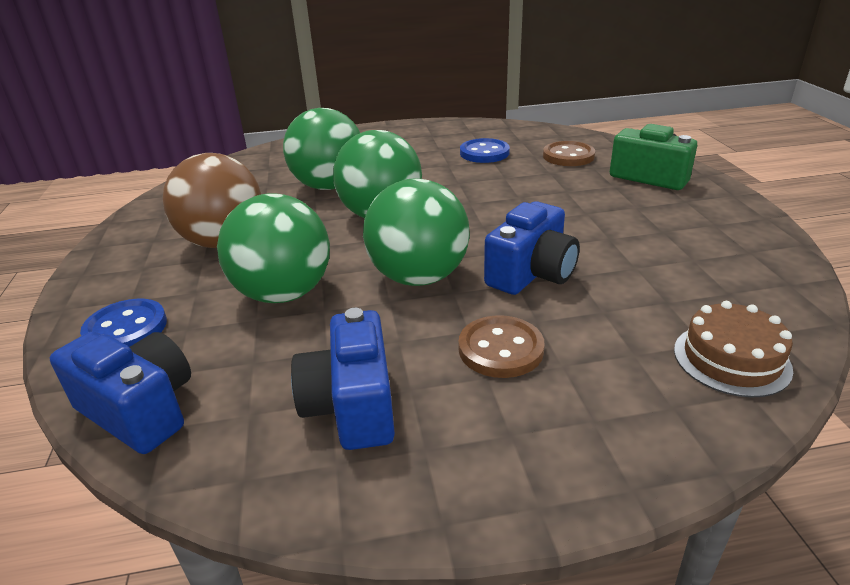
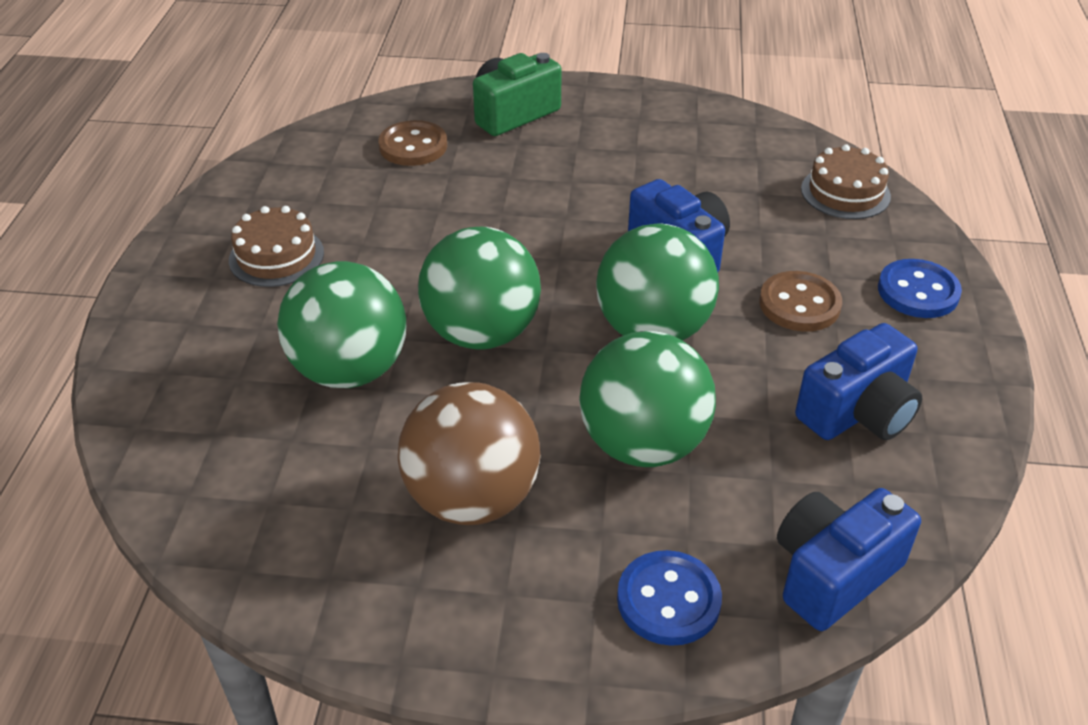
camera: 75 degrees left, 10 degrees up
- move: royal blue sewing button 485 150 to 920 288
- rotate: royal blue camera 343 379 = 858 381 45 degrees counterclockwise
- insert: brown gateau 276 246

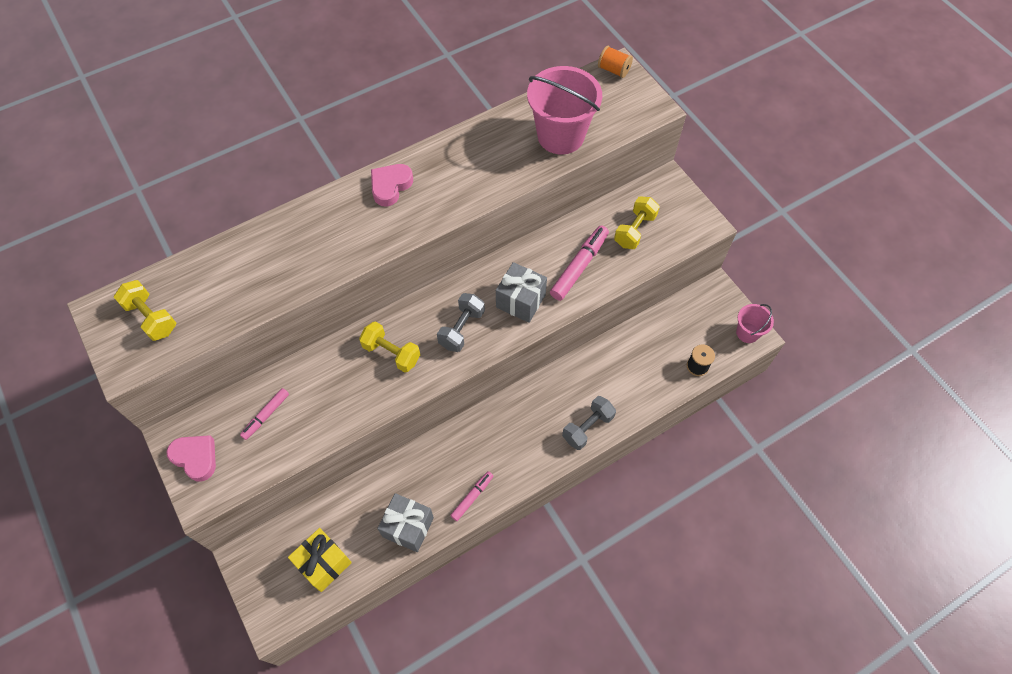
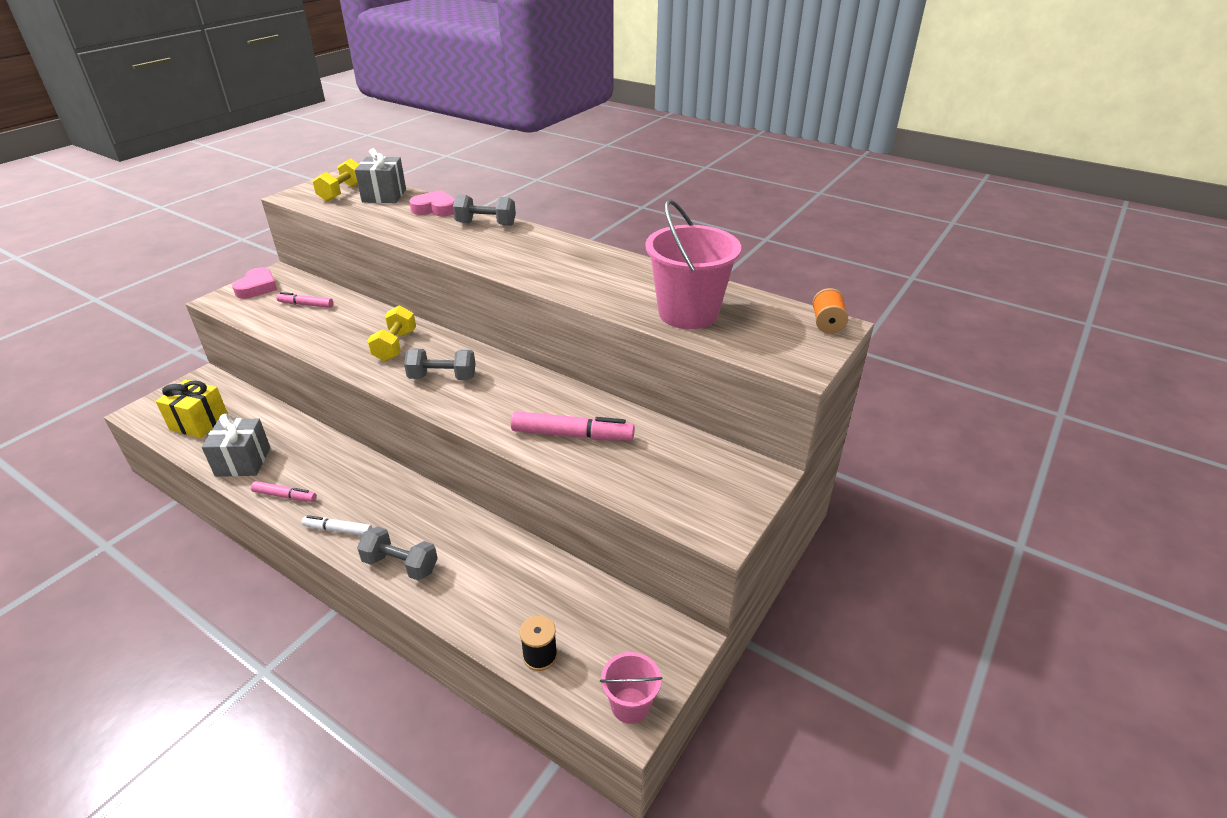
camera: 65 degrees right, 25 degrees down
- move: rose-pink heart shape 392 185 to 432 203
- delete: golden hand weight 637 223
- move: ash-grey present 521 292 to 380 175
- insert: ash-grey hand weight 484 210
- insert: pure white marker pen 337 525

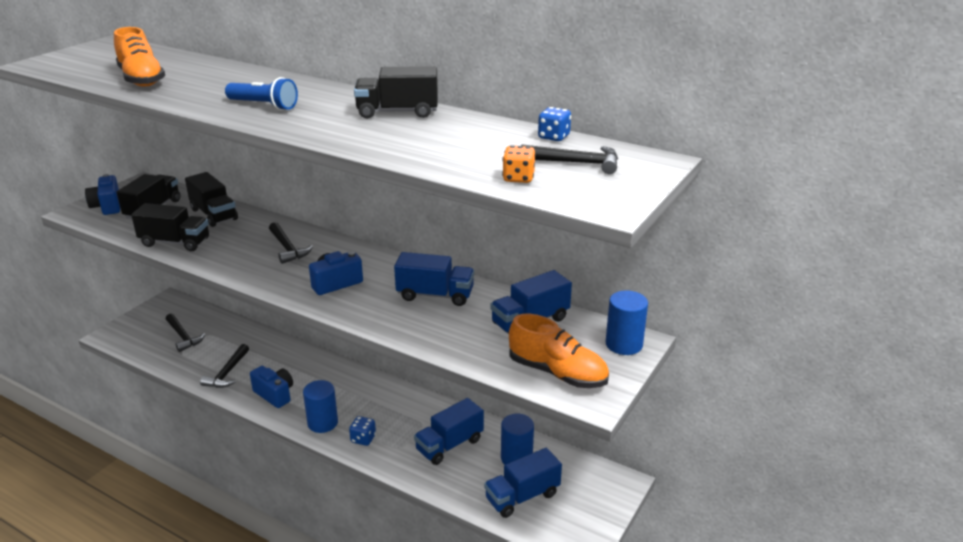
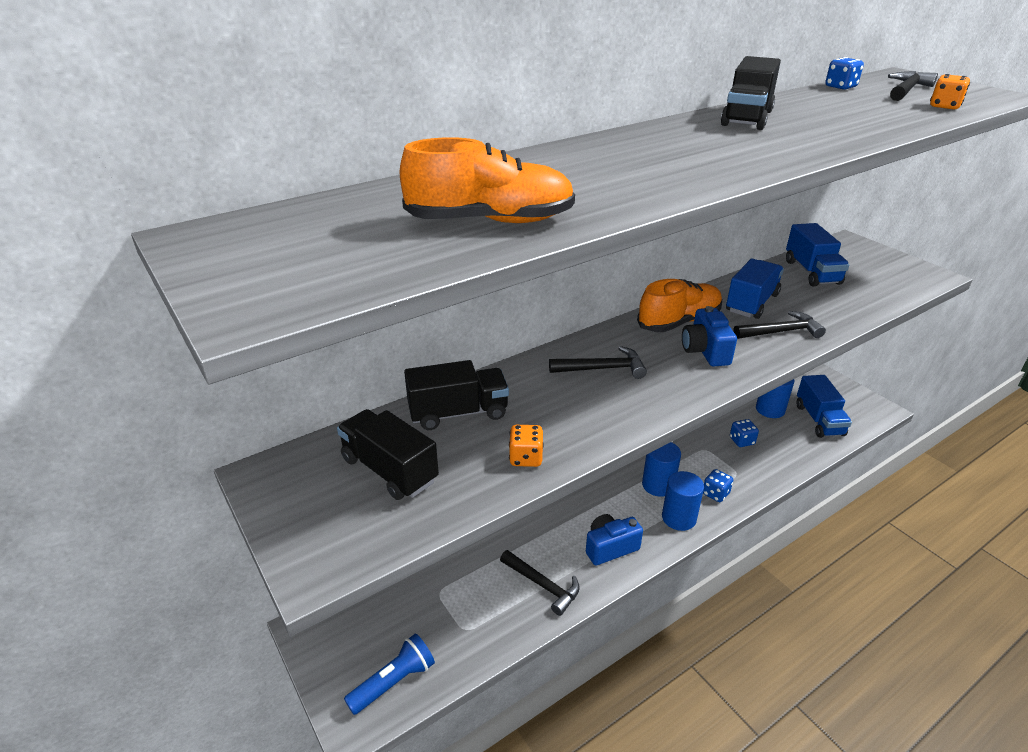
camera: 65 degrees left, 5 degrees up
- move: royal blue pocket torch 261 93 to 389 674
- delete: royal blue camera 102 194
- replace: jet-black toy truck 170 227 to orange dice 526 446
- move: royal blue solid cylinder 626 323 to 661 469
- move: jet-black claw hammer 185 333 to 779 325
- move: orange lace-up shoe 559 351 to 679 305
- replace: royal blue toy truck 449 431 to royal blue dice 744 433

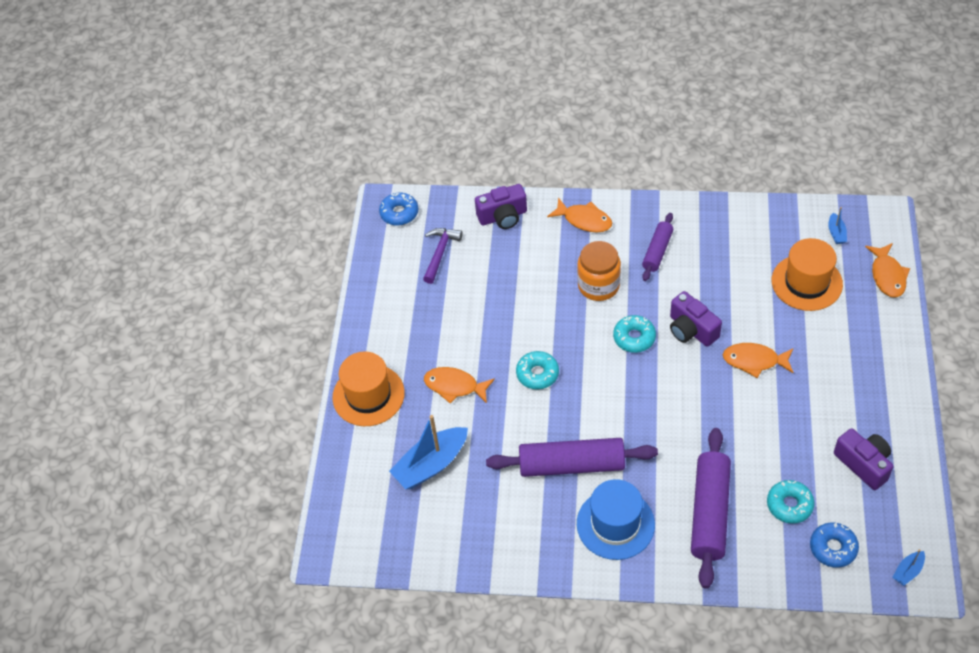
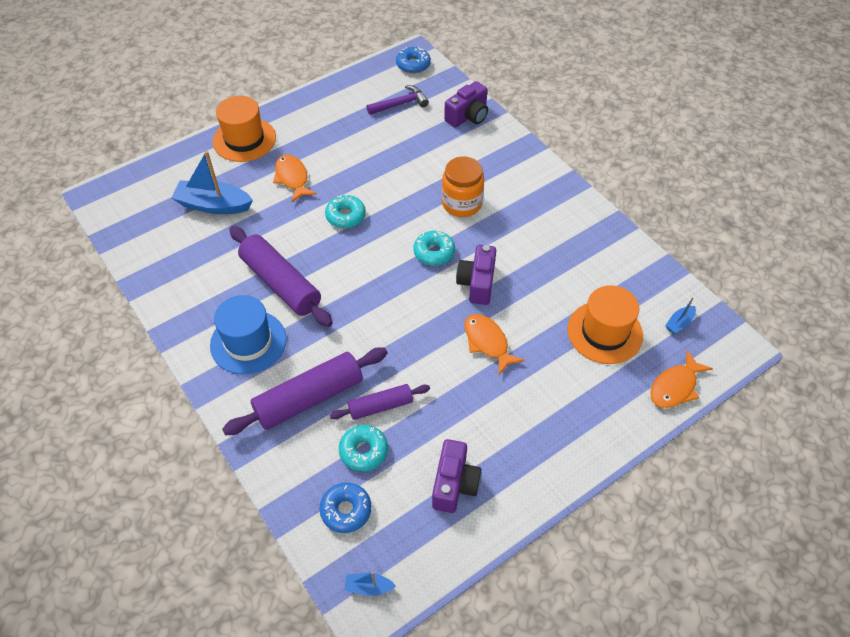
camera: 45 degrees right, 0 degrees up
- rotate: violet camera 501 206 = 466 104 75 degrees counterclockwise
- delete: orange fish figure 579 215
- move: violet pastry roller 658 247 to 380 402

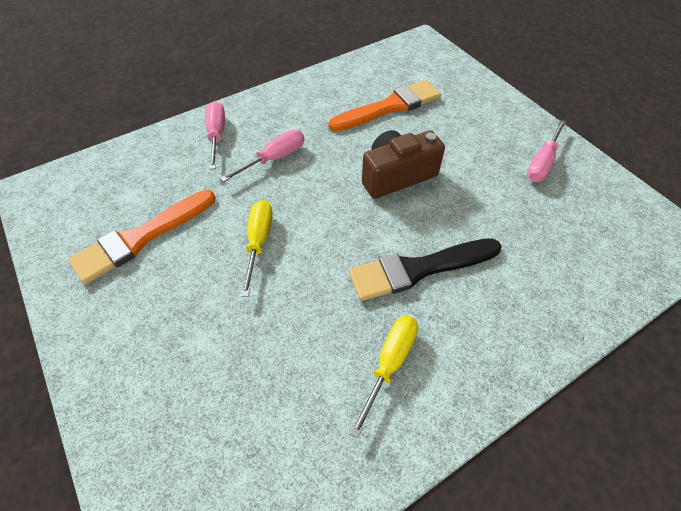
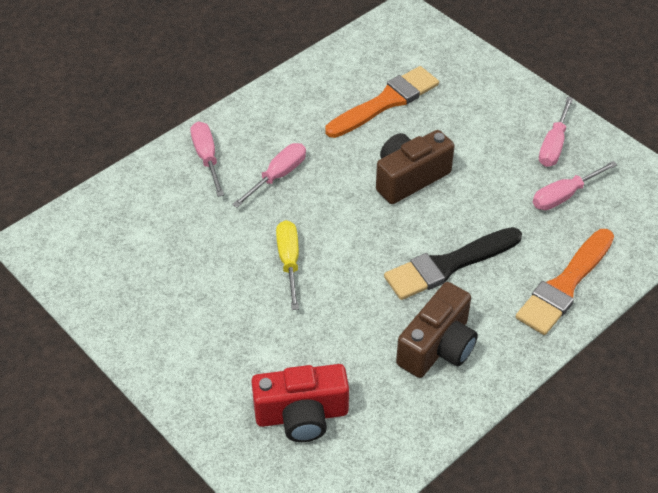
camera: 10 degrees left, 5 degrees down
- move: orange brush 142 237 to 565 282
- replace: golden hand screwdriver 383 377 to brown camera 437 330
- insert: rose-pink hand screwdriver 575 185
- insert: crimson camera 300 403

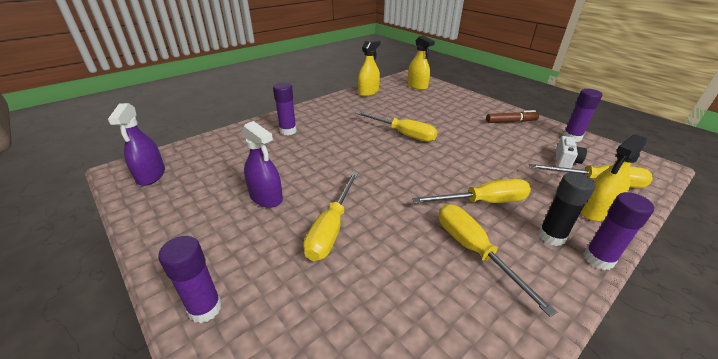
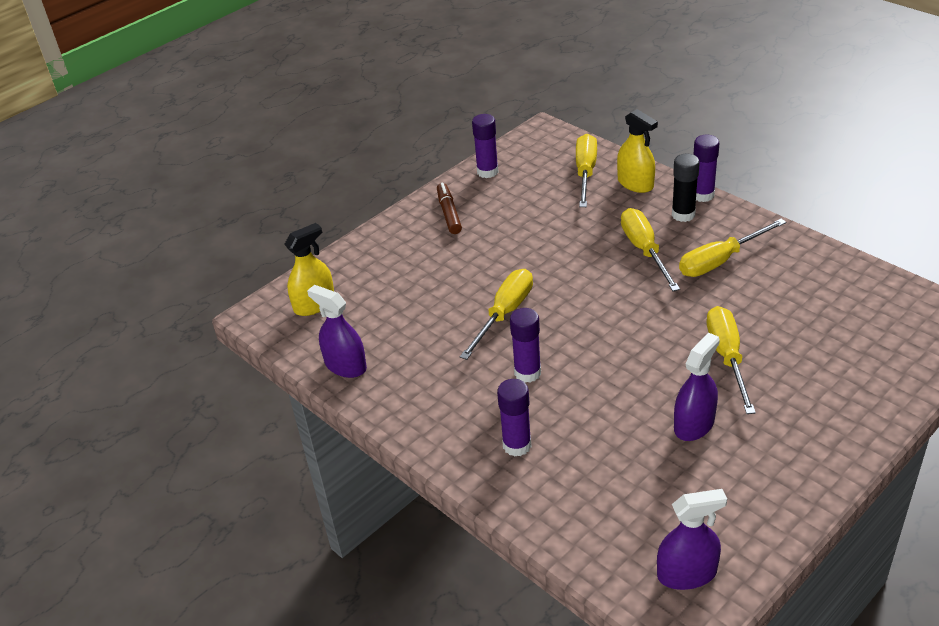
camera: 90 degrees left, 5 degrees up
- recolor: golden spray bottle 369 68 to violet spray bottle 337 331
- delete: pure white camera 571 152
- rotate: golden hand screwdriver 331 216 = 731 360 105 degrees counterclockwise
- move: violet stick of glue 190 279 to 525 345

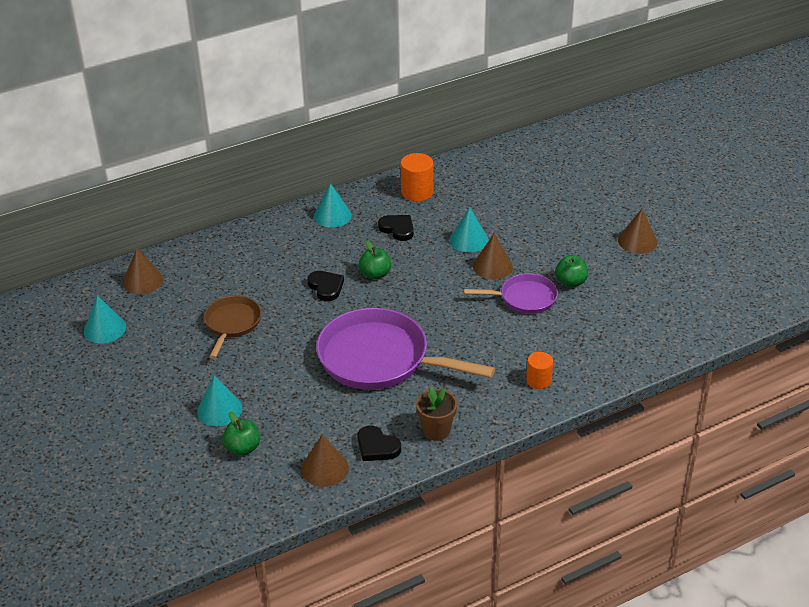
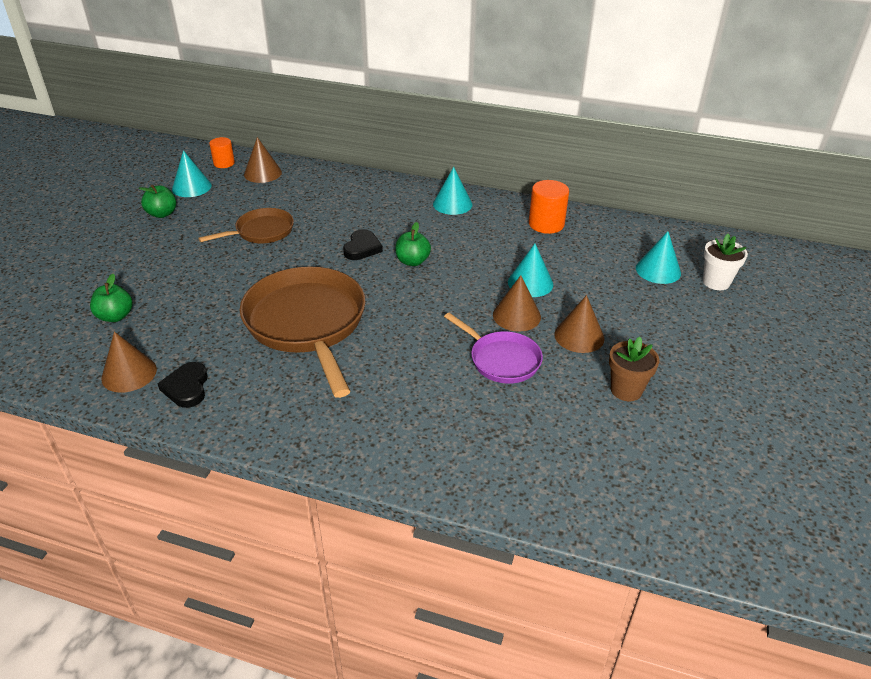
camera: 45 degrees right, 0 degrees up
- move: brown cone shape 638 231 to 579 324
- delete: jet-black heart shape 396 228
- move: leaf-green apple 571 271 to 157 201
- recolor: violet frying pan 405 349 to brown frying pan 303 332
- move: orange solid cylinder 539 370 to 222 152
- move: teal cone shape 219 401 to 658 257
- move: brown plant pot 436 414 to 634 369
- insert: pure white plant pot 725 262

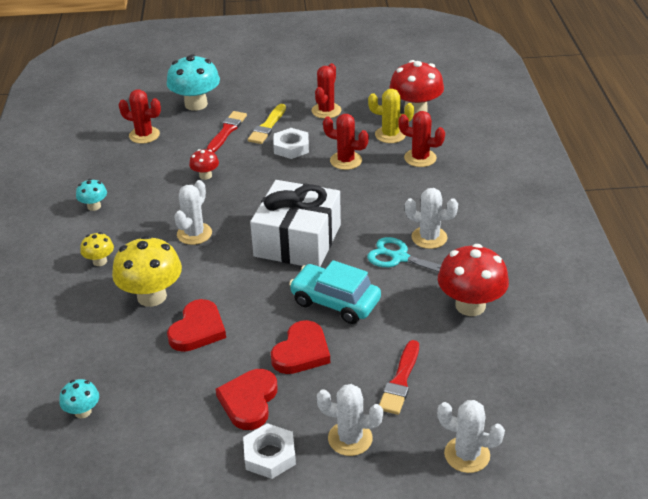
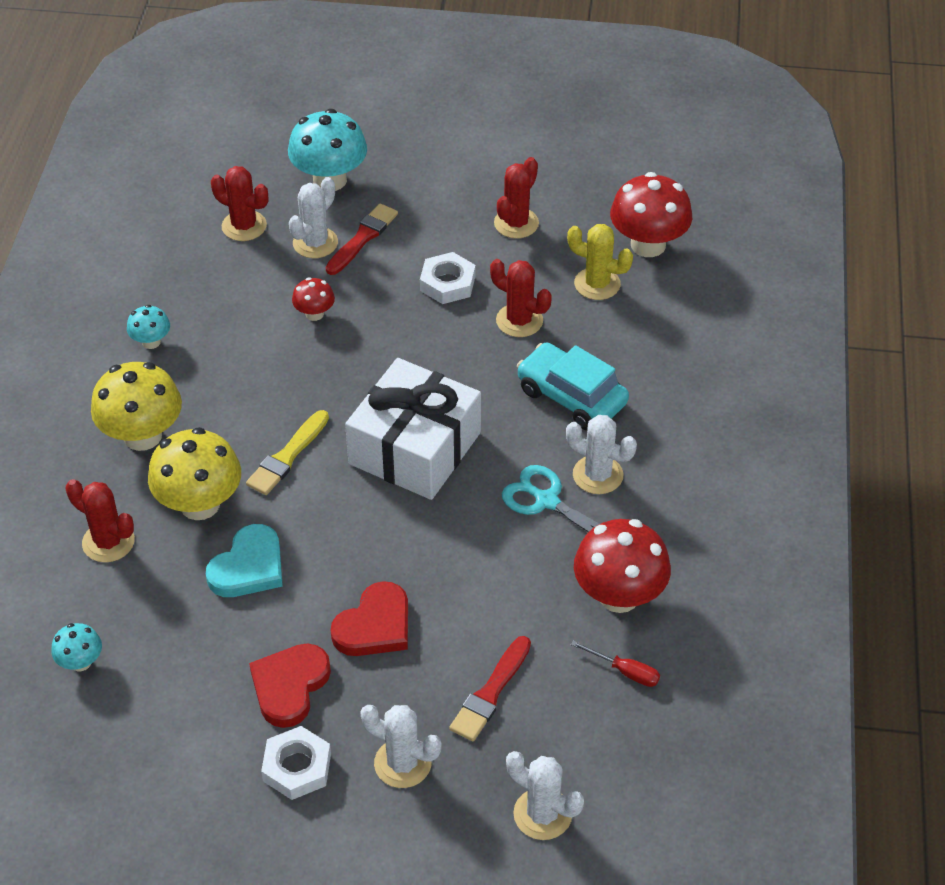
camera: 10 degrees right, 10 degrees up
- move: golden brush 267 124 to 287 452
- move: crimson cactus 421 139 to 100 521
- move: pure white cactus 193 212 to 313 217
- resize: golden mushroom 97 249 = 136 406 x1.97
- move: teal toy car 335 292 to 573 386
- recolor: crimson heart shape 196 325 to teal heart shape 244 560
- insert: crimson hand screwdriver 615 663

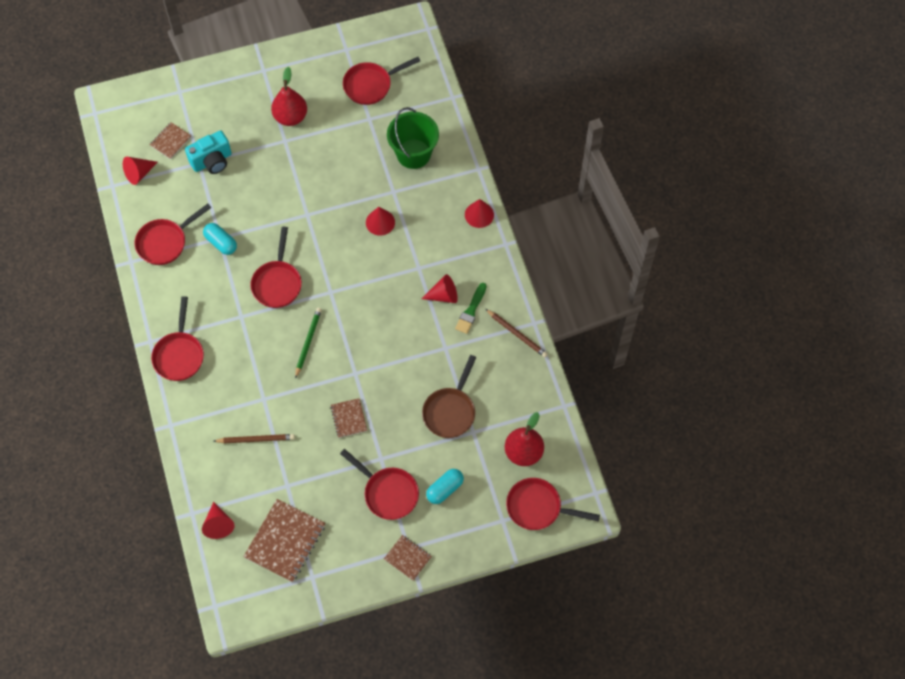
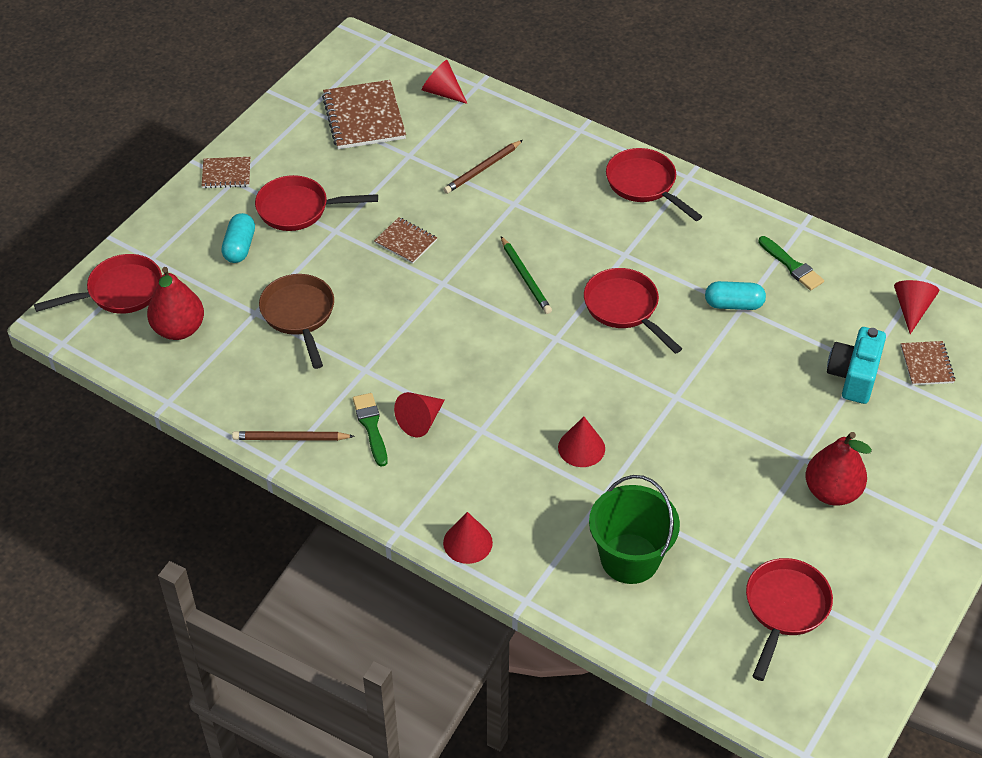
camera: 140 degrees right, 15 degrees down
- replace: crimson frying pan 173 234 to leaf-green brush 791 263

